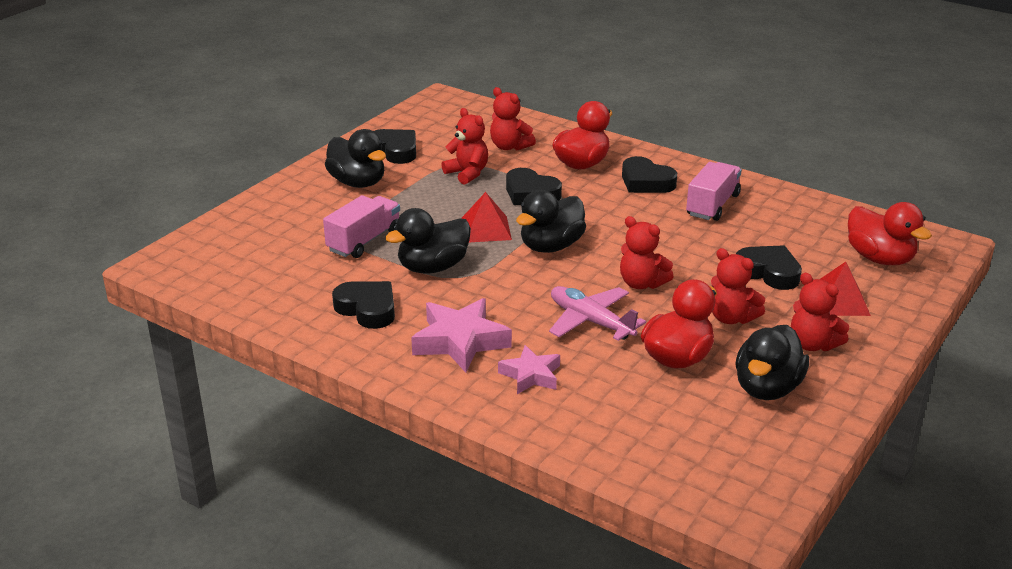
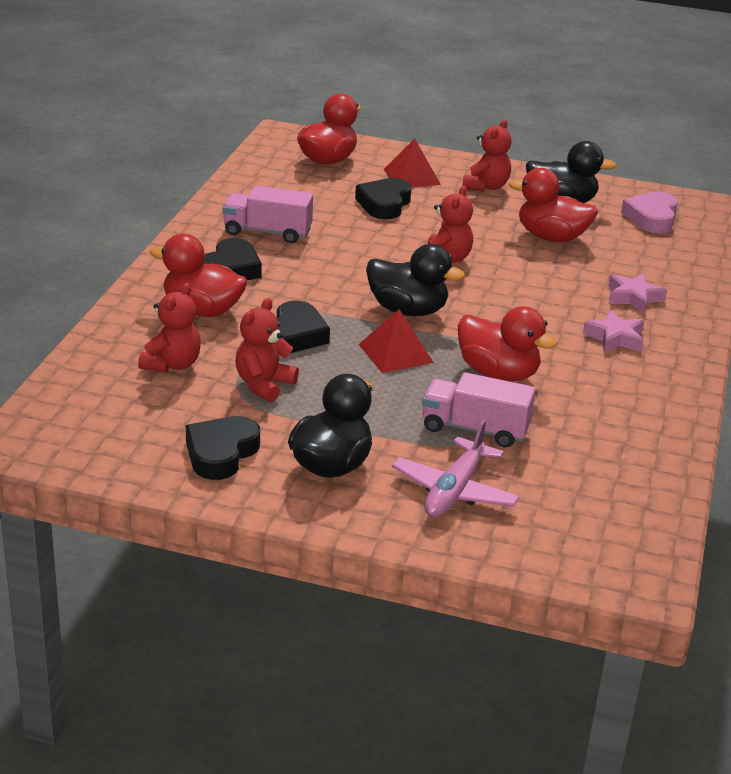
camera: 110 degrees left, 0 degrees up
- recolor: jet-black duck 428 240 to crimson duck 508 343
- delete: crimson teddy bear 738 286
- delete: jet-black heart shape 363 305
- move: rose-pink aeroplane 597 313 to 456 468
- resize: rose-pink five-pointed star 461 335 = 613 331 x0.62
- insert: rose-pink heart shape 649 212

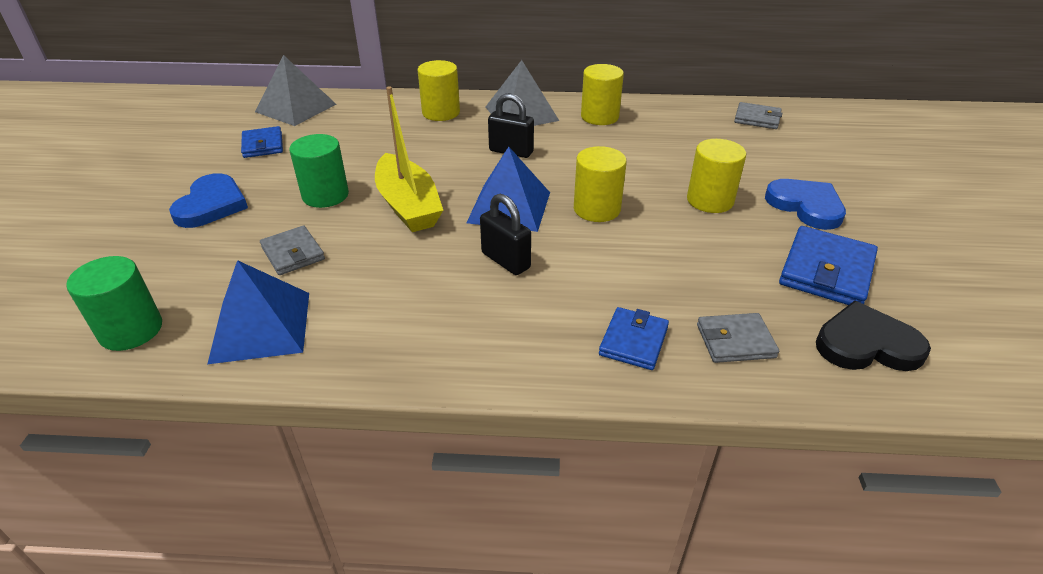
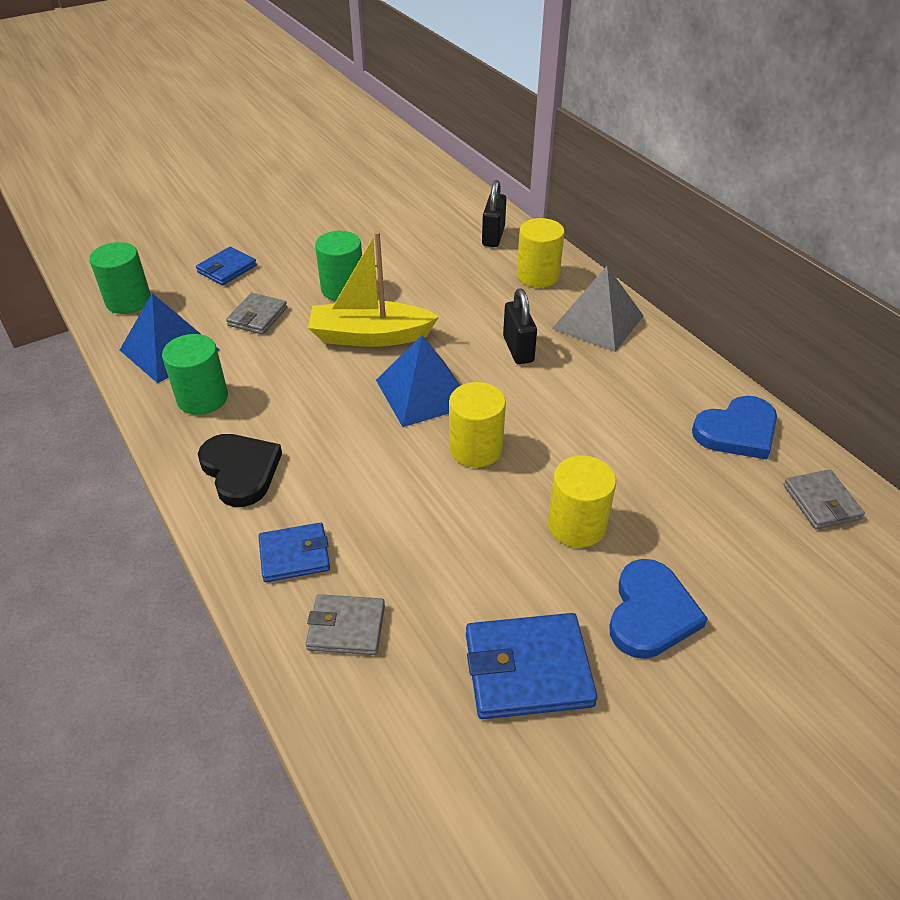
camera: 55 degrees right, 5 degrees up
- delete: ash-grey pyramid 295 90
- delete: golden solid cylinder 602 94
- rotate: golden toy boat 409 159 = 373 289 60 degrees clockwise
- move: royal blue card wallet 262 142 to 226 266
- move: royal blue heart shape 208 200 to 734 427
- move: jet-black small lock 505 234 to 494 213
- move: jet-black heart shape 873 336 to 240 470
- rotate: ash-grey card wallet 738 338 = 345 624 45 degrees counterclockwise
- insert: leaf-green solid cylinder 195 374

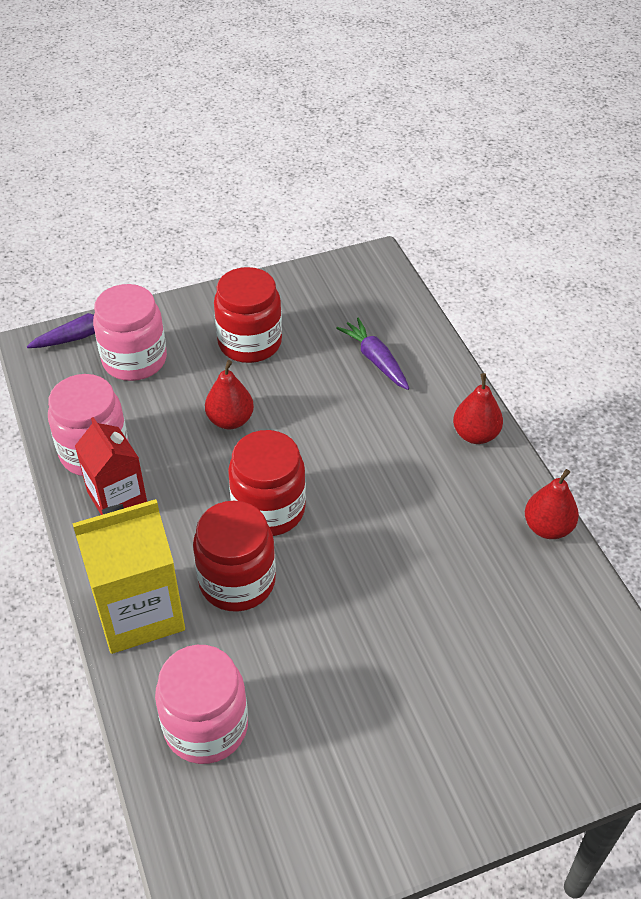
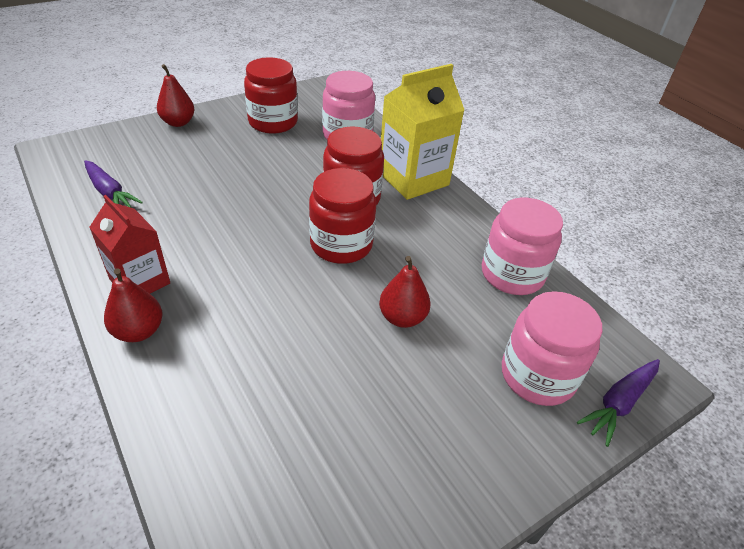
camera: 165 degrees right, 5 degrees down
- move: crimson preserve jar 248 315 to 271 95
- move: violet carrot 372 353 to 113 184
- move: crimson milk carton 111 466 to 129 244
- move: crimson pear 552 504 to 176 95

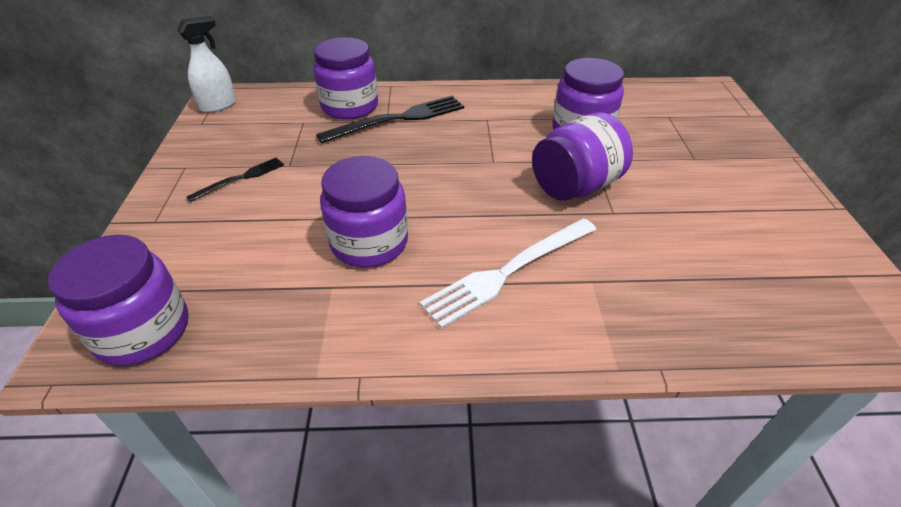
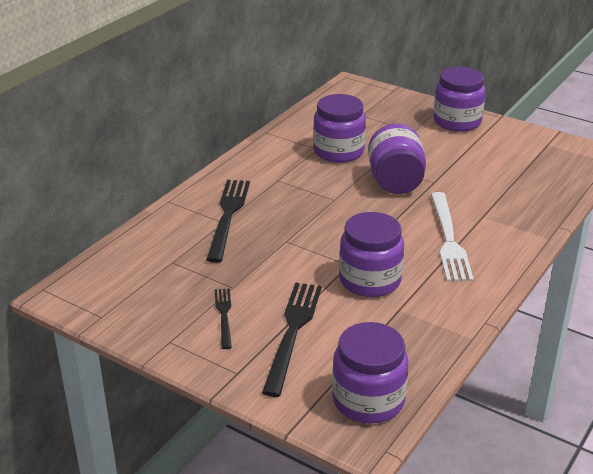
camera: 55 degrees left, 10 degrees down
- delete: pure white spray bottle 206 64
- move: violet preserve jar 345 78 to 459 99
- insert: jet-black dinner fork 292 340

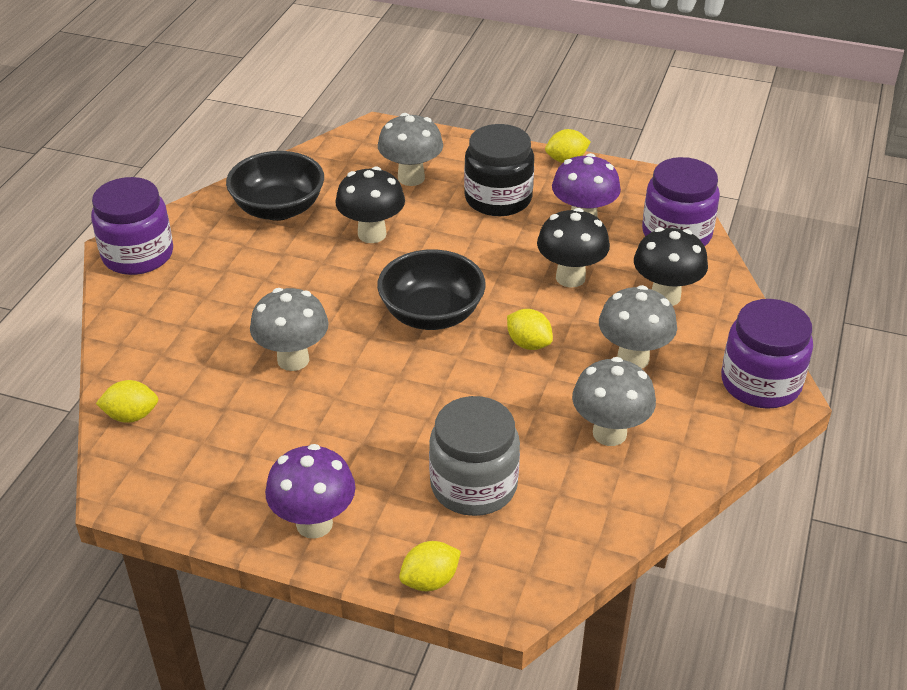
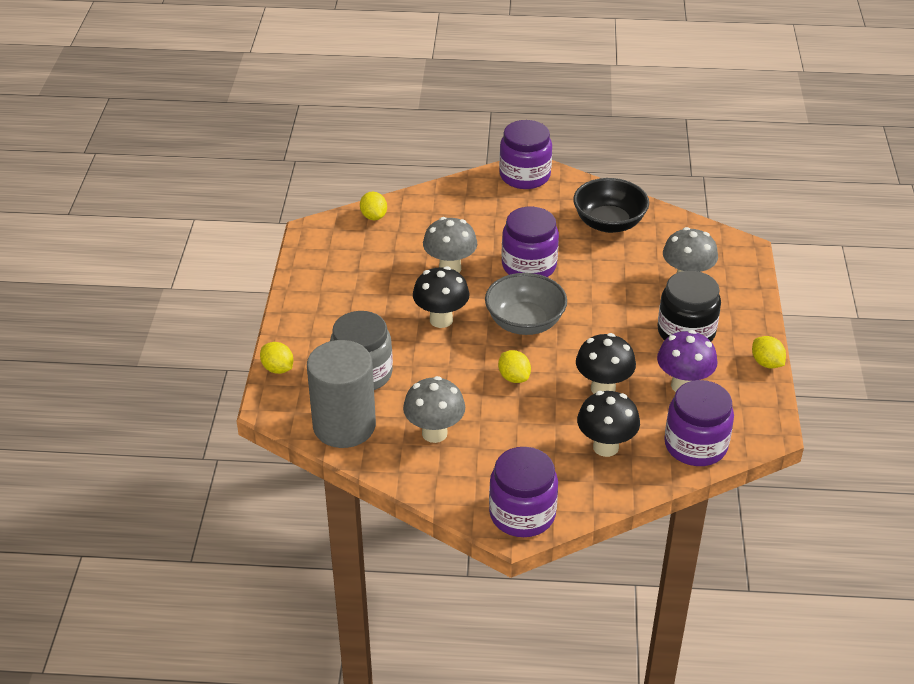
camera: 75 degrees right, 0 degrees up
- move: jet-black mushroom 370 205 to 441 297
- recolor: jet-black deep dish 431 289 to ash-grey deep dish 526 304
- delete: ash-grey mushroom 638 326
- rotate: golden toy lemon 530 329 = 514 366 60 degrees counterclockwise
- delete: violet mushroom 310 491
- insert: violet preserve jar 530 241
- insert: ash-grey solid cylinder 341 394

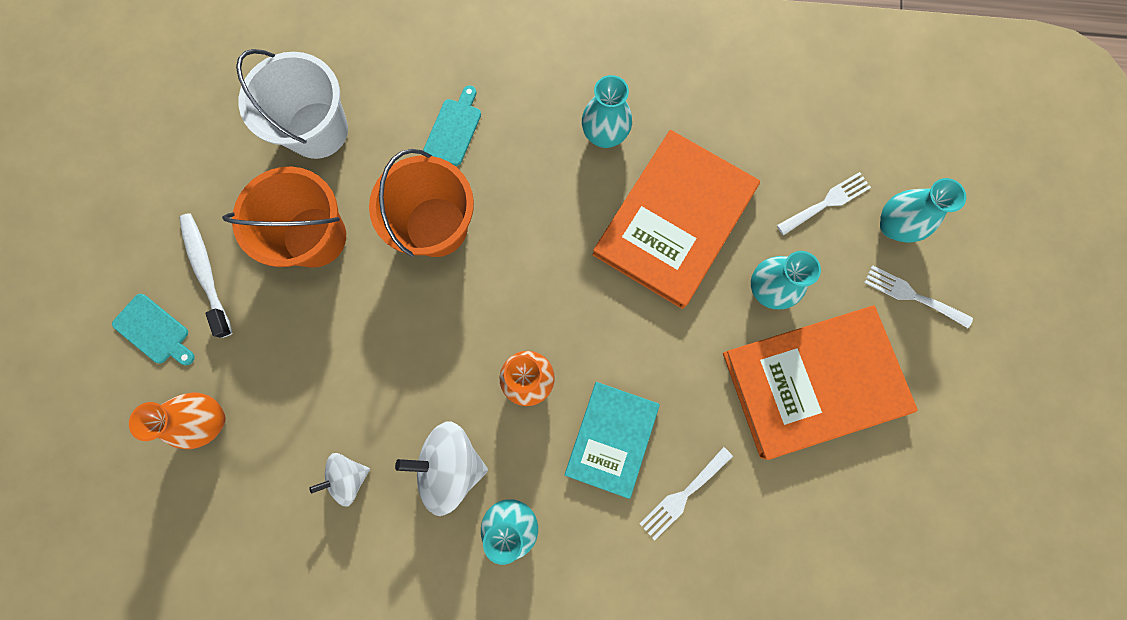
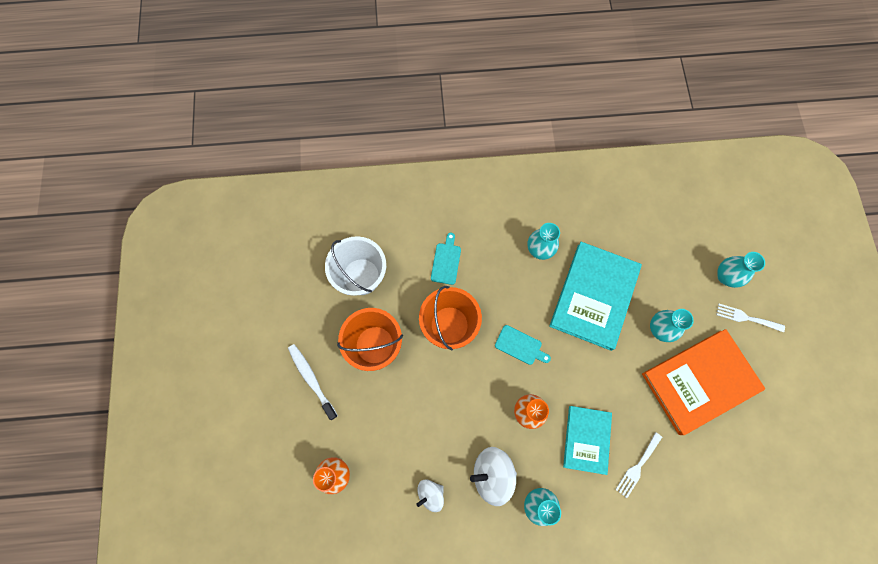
camera: 10 degrees left, 5 degrees down
- recolor: orange hardback 676 219 to teal hardback 595 296
- delete: pure white dinner fork 824 203
- move: teal chopping board 153 329 to 523 345

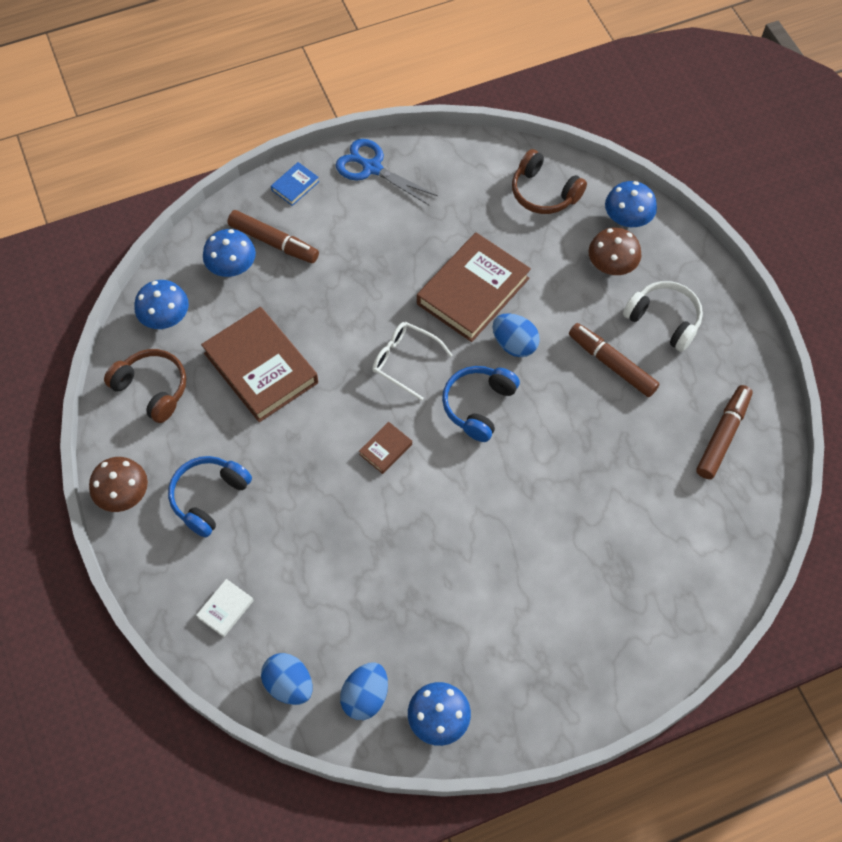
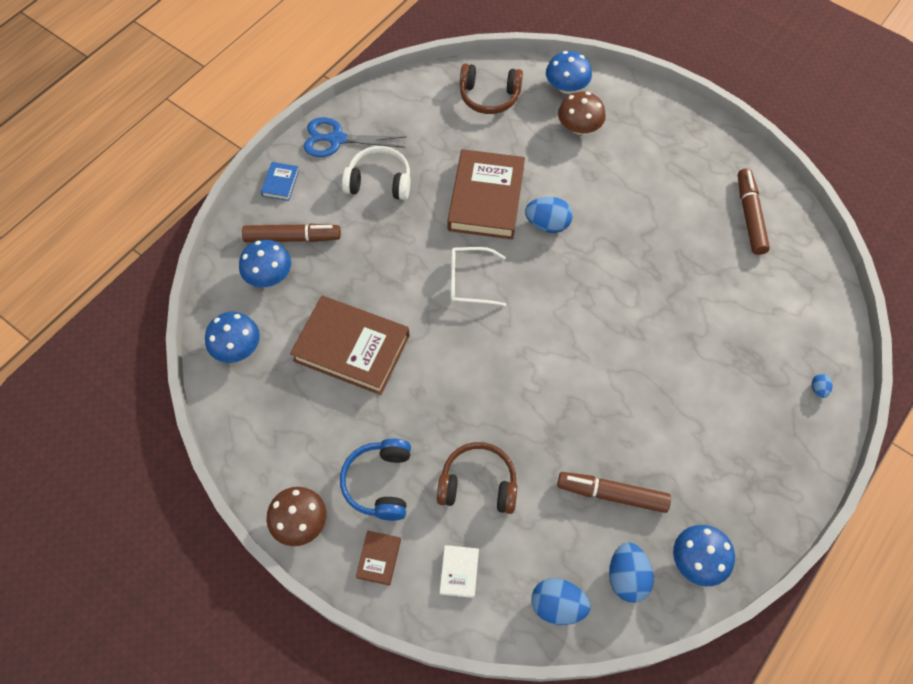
camera: 30 degrees left, 0 degrees up
- move: pure white headset 663 316 to 376 173
- move: brown marker pen 614 360 to 614 492
- move: brown headset 145 386 to 477 478
- delete: royal blue headset 481 404
- move: brown hardback 385 448 to 378 558
- insert: royal blue egg 822 386

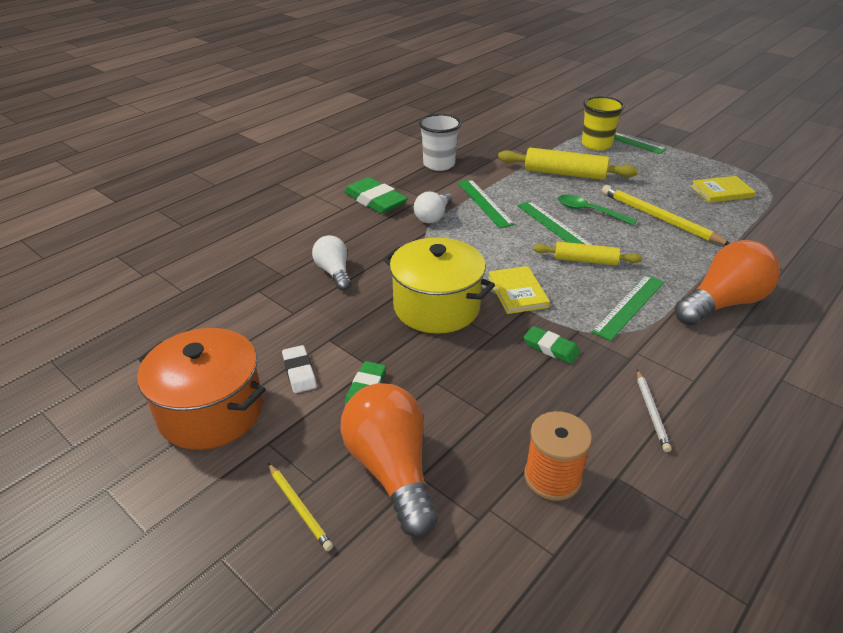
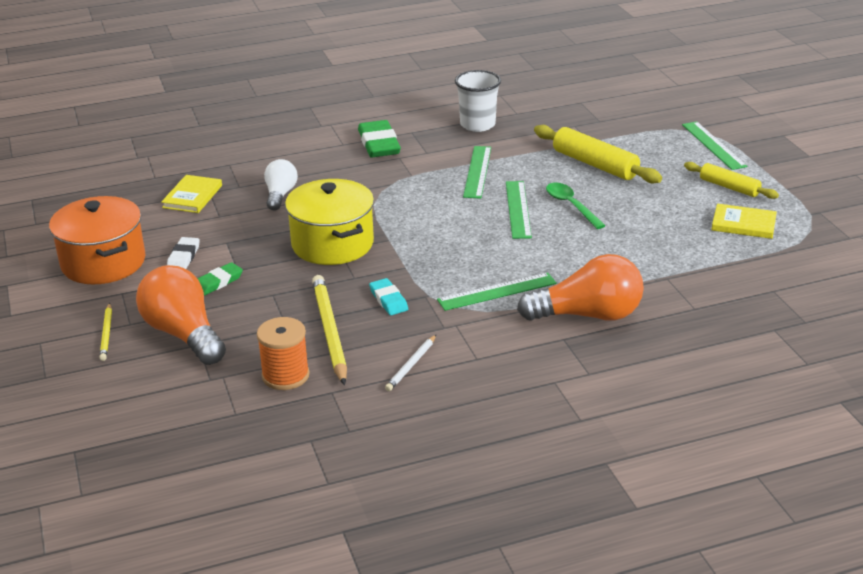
camera: 30 degrees right, 5 degrees down
- delete: golden cup 603 123
- move: golden lead pencil 666 215 to 329 330
- delete: pure white lightbulb 433 207
- move: golden pastry roller 587 253 to 731 180
- move: golden hardback 519 290 to 191 194
- recolor: leaf-green eraser 552 345 to teal eraser 388 296
- rotate: orange lightbulb 389 460 = 181 315 45 degrees counterclockwise

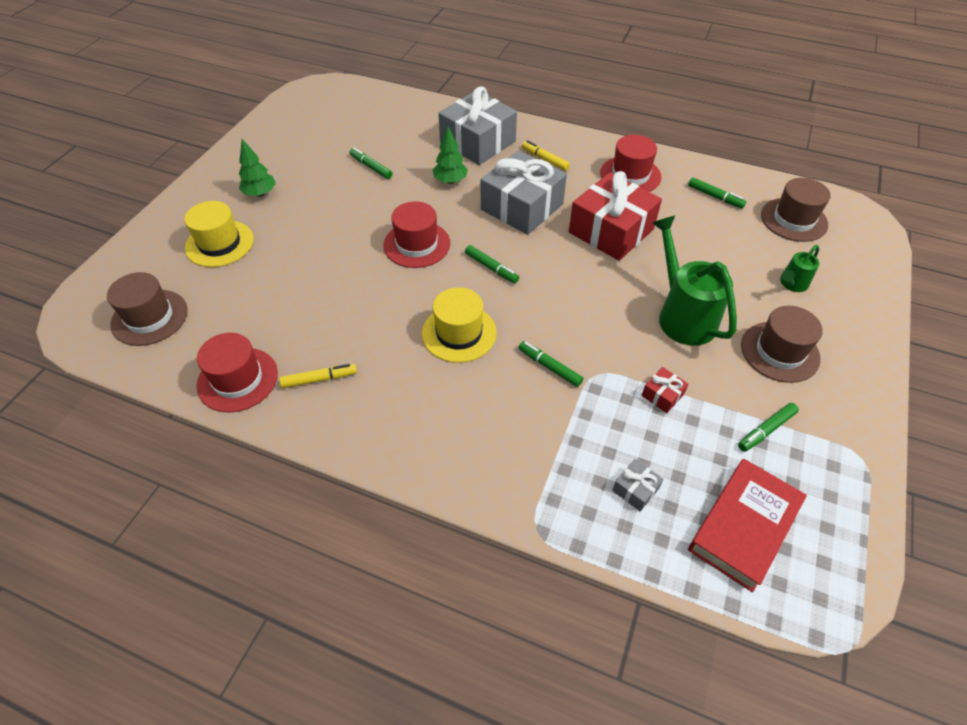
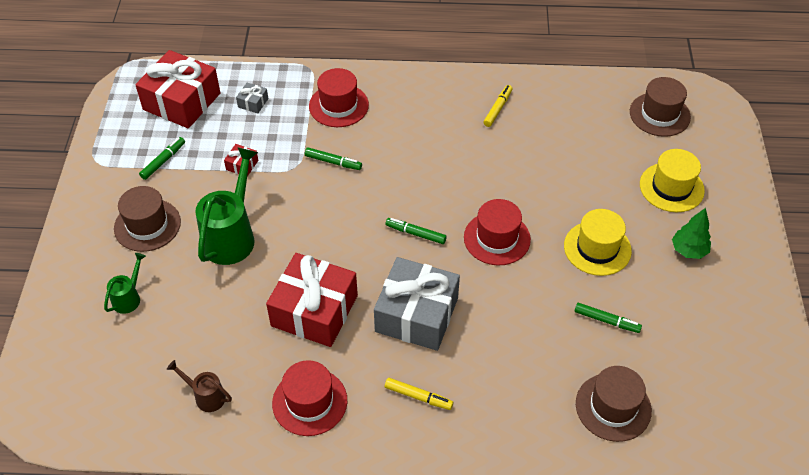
camera: 160 degrees right, 0 degrees up
- delete: ash-grey present 477 125
- delete: leaf-green fir tree 450 155
- replace: leaf-green marker pen 717 192 to brown watering can 199 386
- move: brown top hat 795 210 to 614 404
- rotate: leaf-green watering can 694 281 = 226 206 120 degrees counterclockwise
- move: golden top hat 459 325 to 598 242
- move: crimson top hat 237 373 to 339 97
- rotate: golden marker pen 318 376 = 497 106 150 degrees clockwise
- replace: crimson hardback 747 525 to crimson present 178 89

